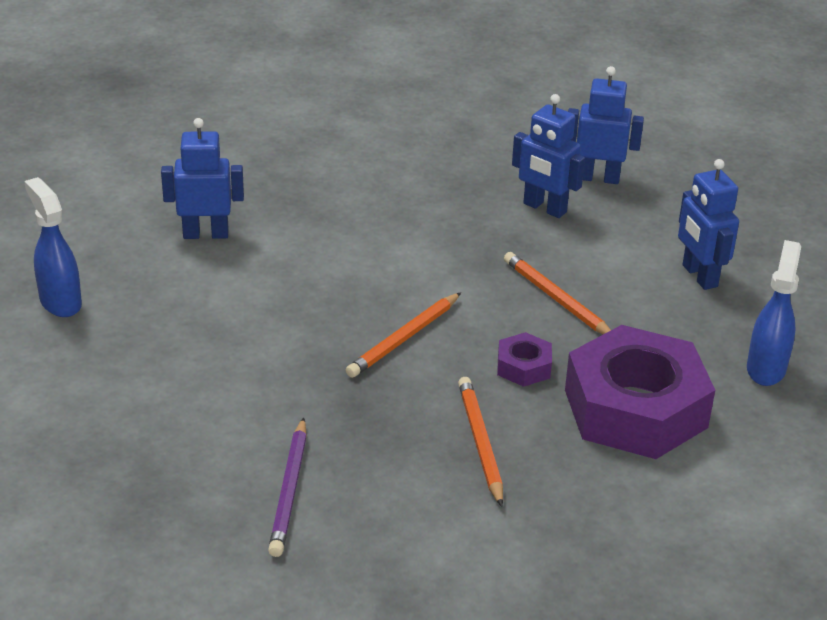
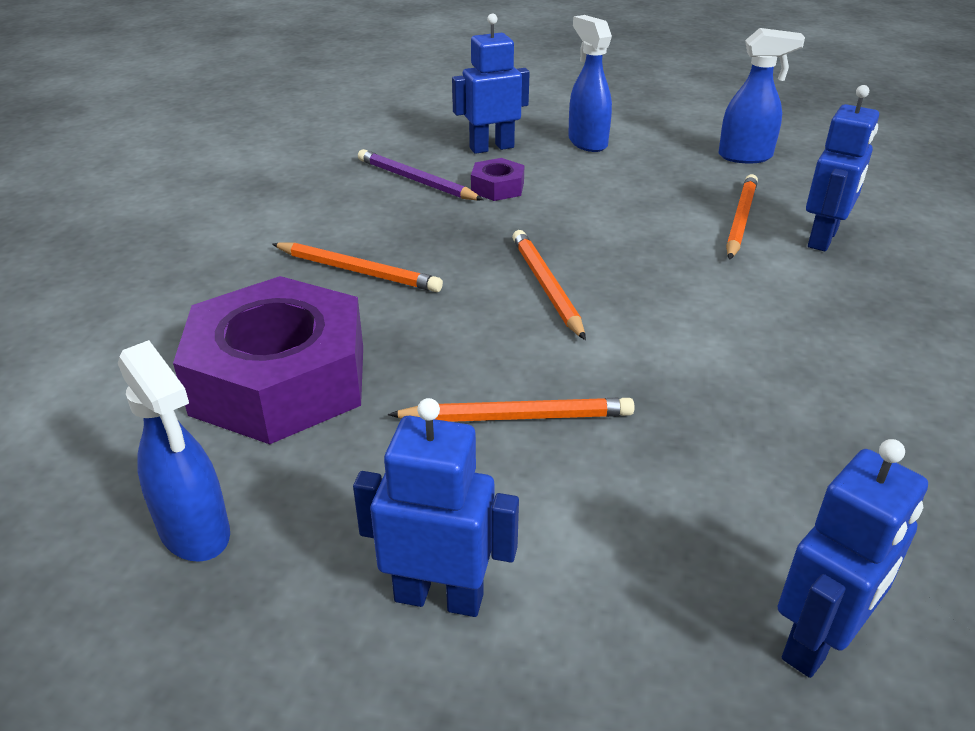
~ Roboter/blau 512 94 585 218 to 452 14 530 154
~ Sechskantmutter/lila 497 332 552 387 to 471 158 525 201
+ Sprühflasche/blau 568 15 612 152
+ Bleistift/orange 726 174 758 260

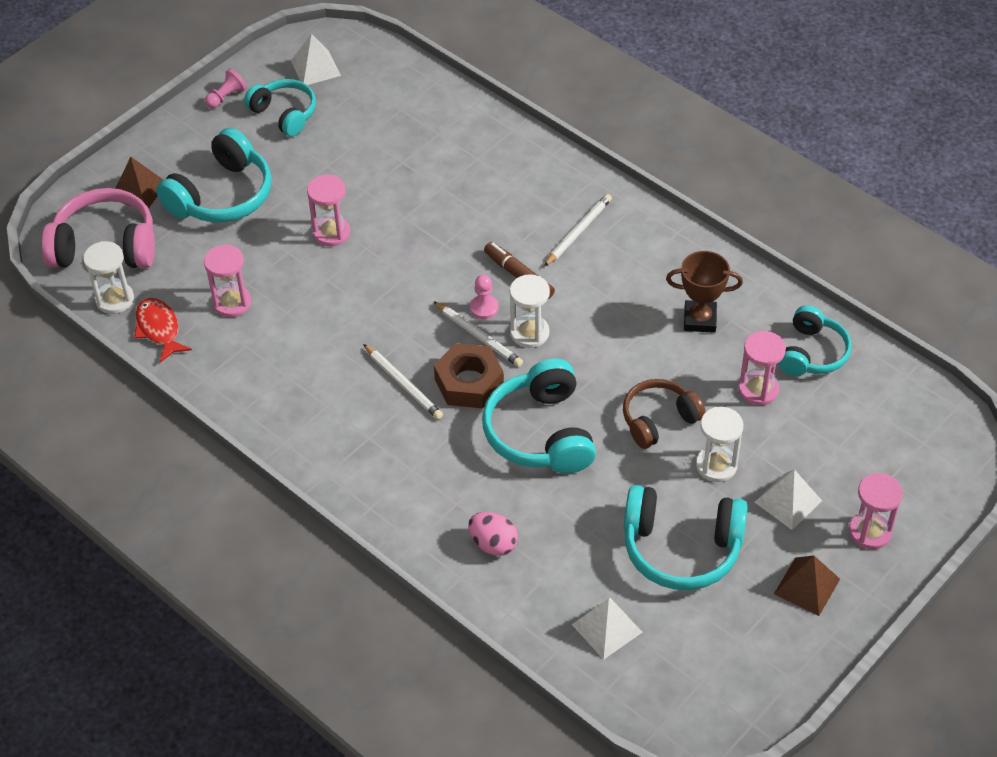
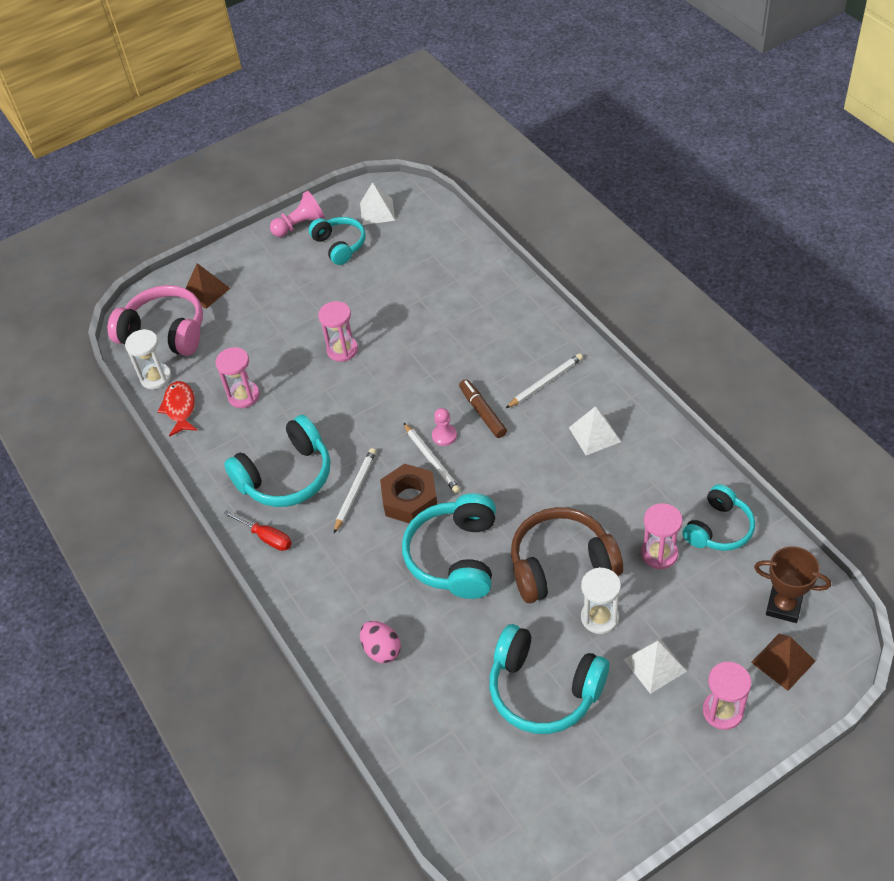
~ Bauer/rosa 205 68 247 108 = 270 191 325 237 x1.51
~ Kopfhörer/türkis 156 128 272 222 to 224 415 330 507
~ Pokal/braun 666 251 743 333 to 754 546 831 623
- Sanduhr/weiß 510 274 550 348
~ Bleistift/weiß 363 344 443 420 = 334 448 376 533 135 degrees counterclockwise
~ Kopfhörer/braun 623 379 706 449 = 511 507 623 603 x1.53
~ Pyramide/braun 774 555 840 616 to 751 634 816 691
~ Pyramide/weiß 572 598 642 660 to 569 406 621 455
+ Schraubenzieher/rot 223 510 292 551

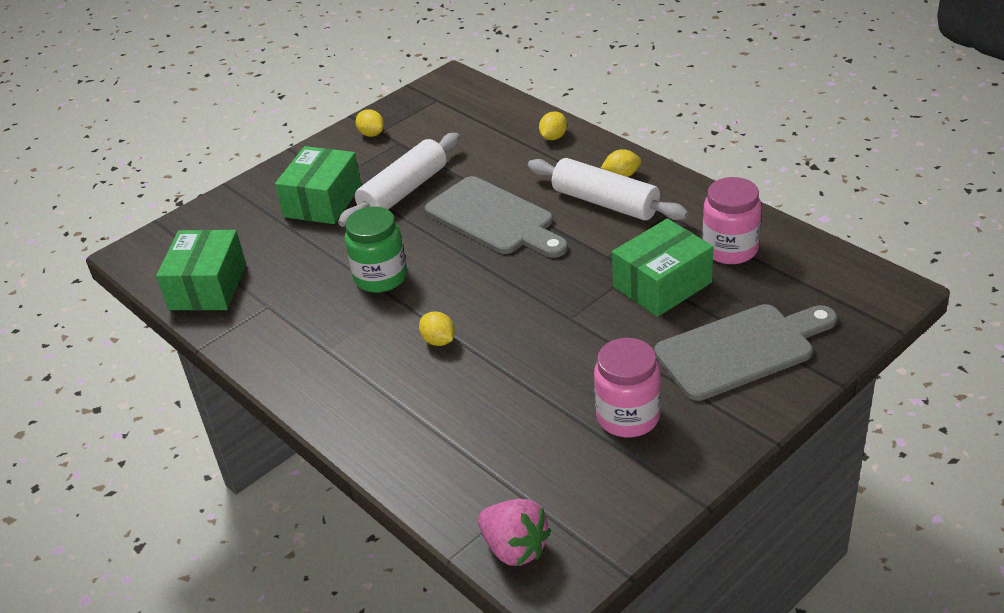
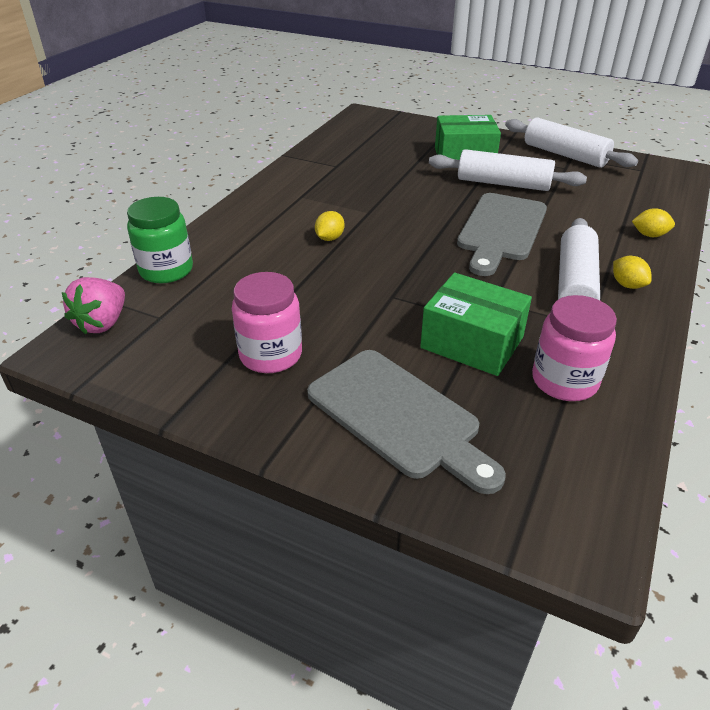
~ Zitrone/gelb 356 109 384 137 to Nudelholz/weiß 505 117 638 168
~ Einmachglas/grün 345 207 407 293 to 127 197 193 283
- Schachtel/grün 156 230 246 310

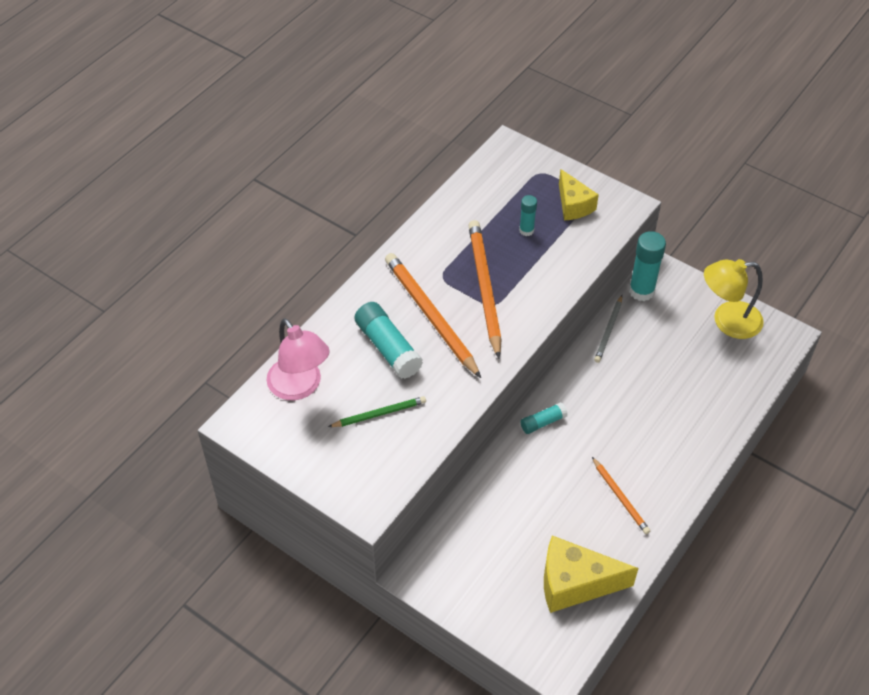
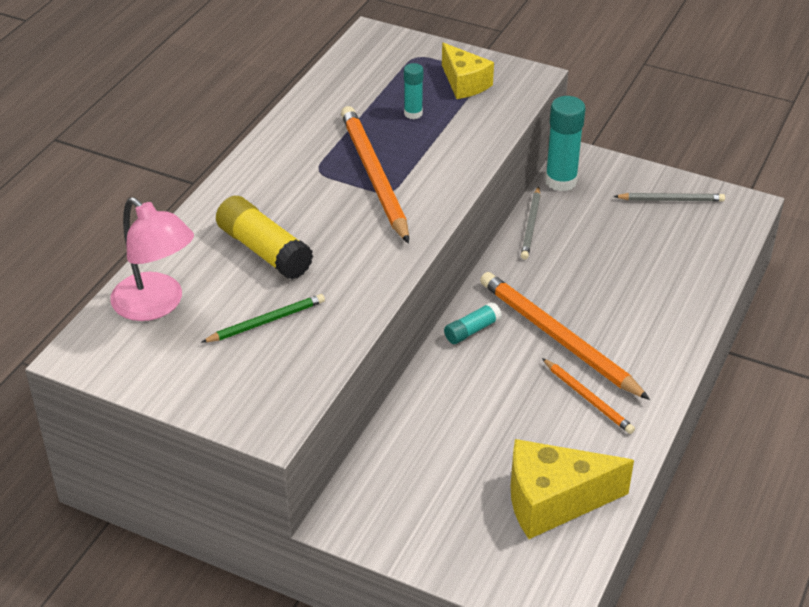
~ Bleistift/orange 385 253 481 378 to 480 272 650 400
~ Lampe/gelb 704 259 764 339 to Bleistift/grau 613 193 725 202
~ Klebestift/türkis 354 302 423 379 to Klebestift/gelb 216 196 313 280

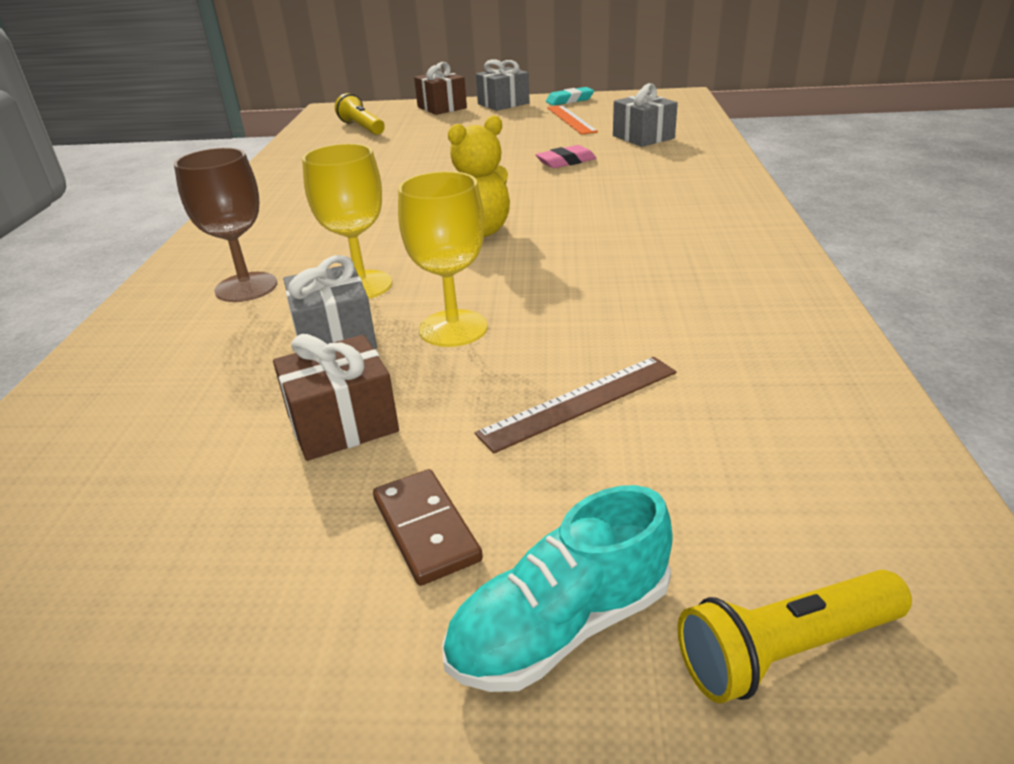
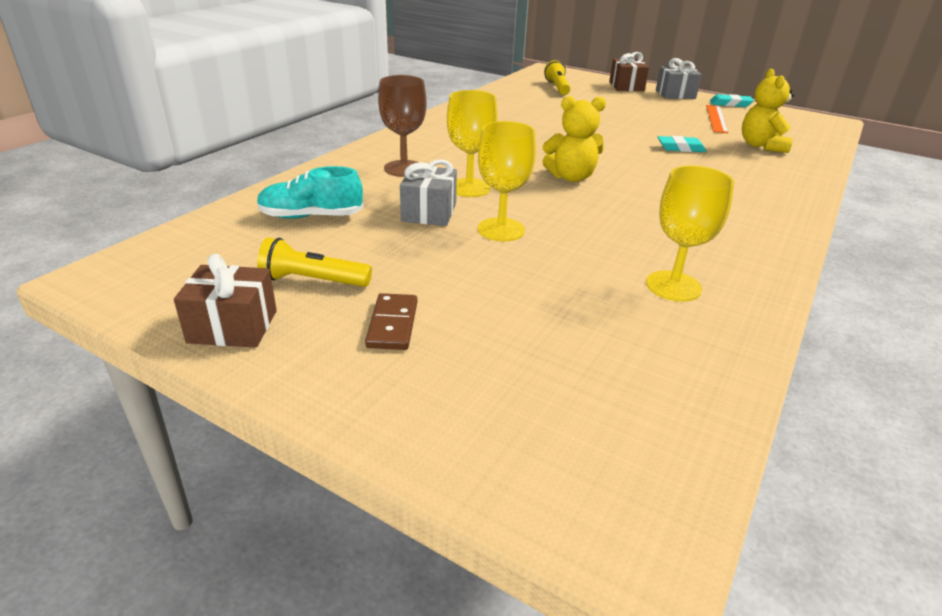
~ Geschenk/grau 613 83 678 147 to Teddybär/gelb 742 69 794 153
~ Radiergummi/rosa 535 145 596 168 to Radiergummi/türkis 658 136 706 152
~ Geschenk/braun 273 334 399 461 to 174 254 277 348
- Lineal/braun 475 357 677 453
~ Schuh/türkis 442 485 673 692 to 257 166 363 219
~ Taschenlampe/gelb 677 570 912 703 to 257 237 372 287
+ Kelch/gelb 646 166 734 302

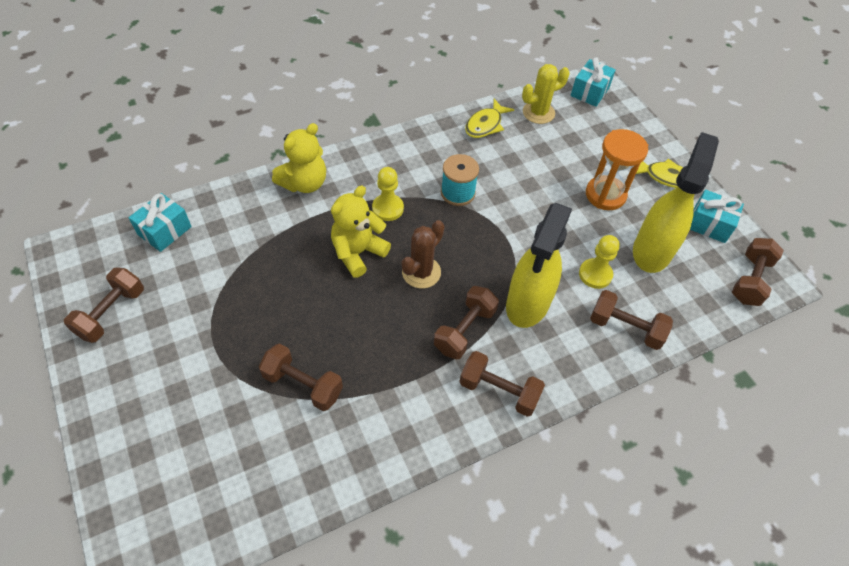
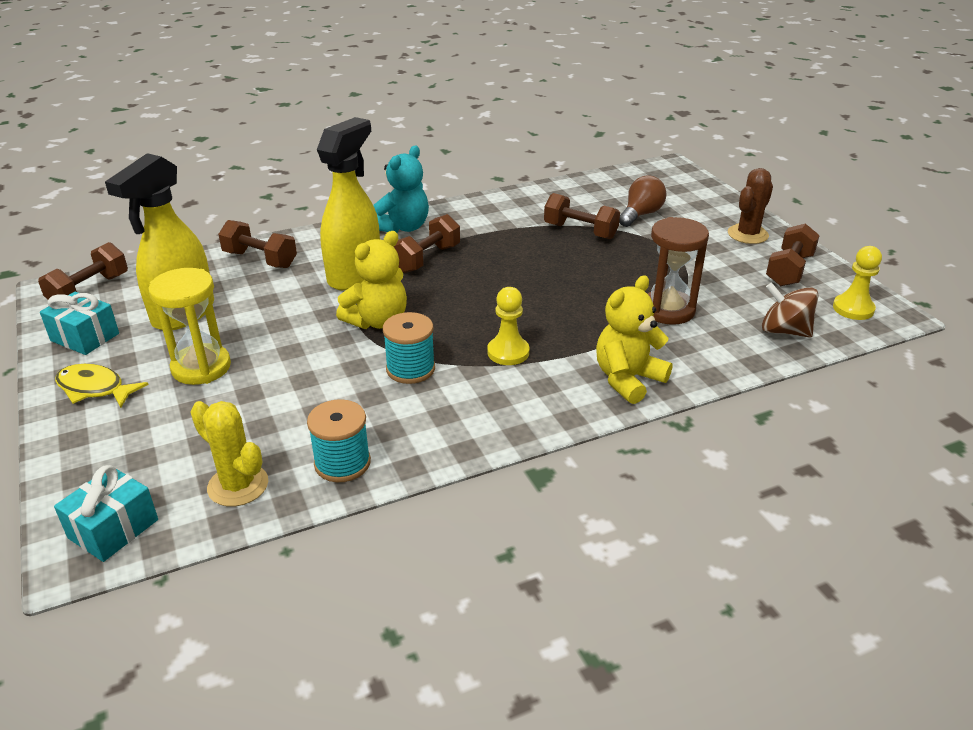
~ Kaktus/gelb 522 64 570 124 = 190 401 268 507 60 degrees clockwise
~ Fisch/gelb 465 99 514 138 to Garnrolle/türkis 307 399 371 482
~ Sanduhr/orange 586 129 648 210 to Sanduhr/gelb 148 268 231 385
~ Teddybär/gelb 331 186 391 278 to 336 231 407 329
~ Geschenk/türkis 128 193 192 252 to Kreisel/braun 762 282 818 338
~ Kaktus/braun 401 220 445 288 to 728 168 773 244
~ Bauer/gelb 579 235 620 289 to 833 246 882 320
~ Hantel/braun 459 351 545 417 to Teddybär/türkis 373 146 429 233
+ Glühbirne/braun 619 176 667 227
+ Sanduhr/braun 648 217 709 325

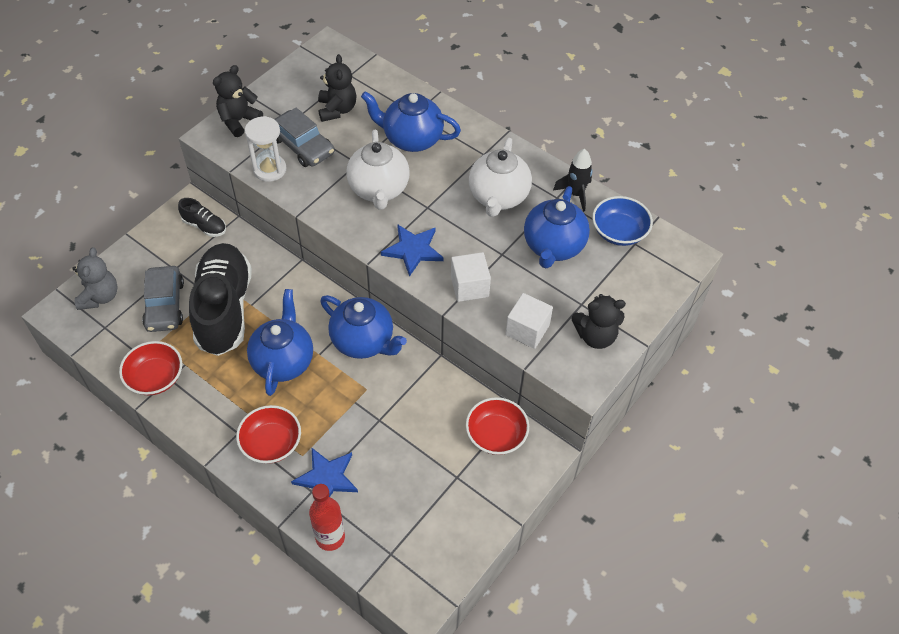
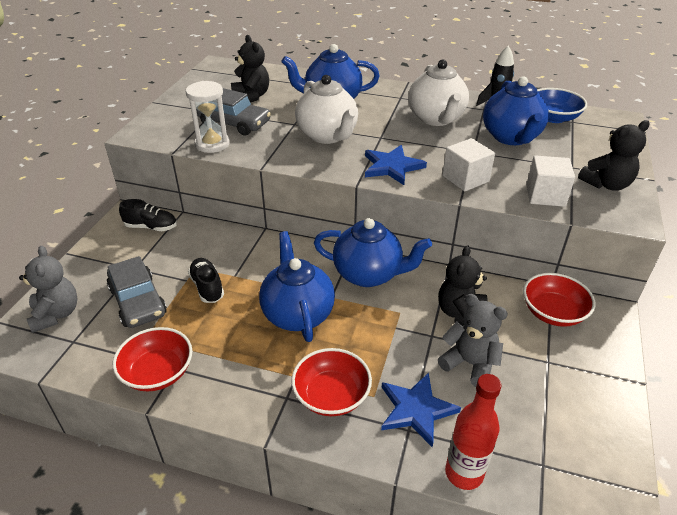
~ Teddybär/schwarz 213 65 263 137 to 438 245 488 326
~ Schuh/schwarz 189 243 252 356 = 188 258 224 303 x0.43
+ Teddybär/grau 438 294 508 387

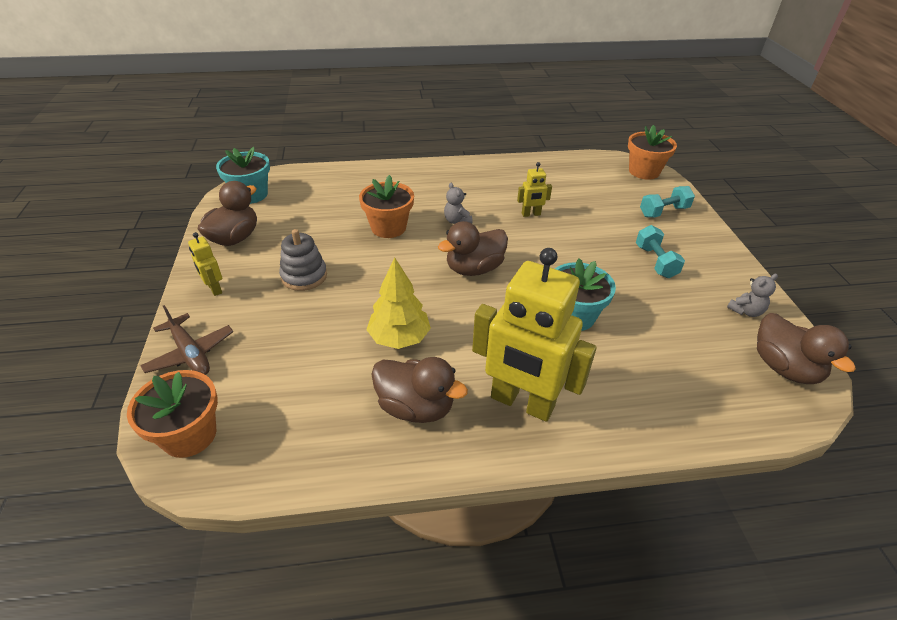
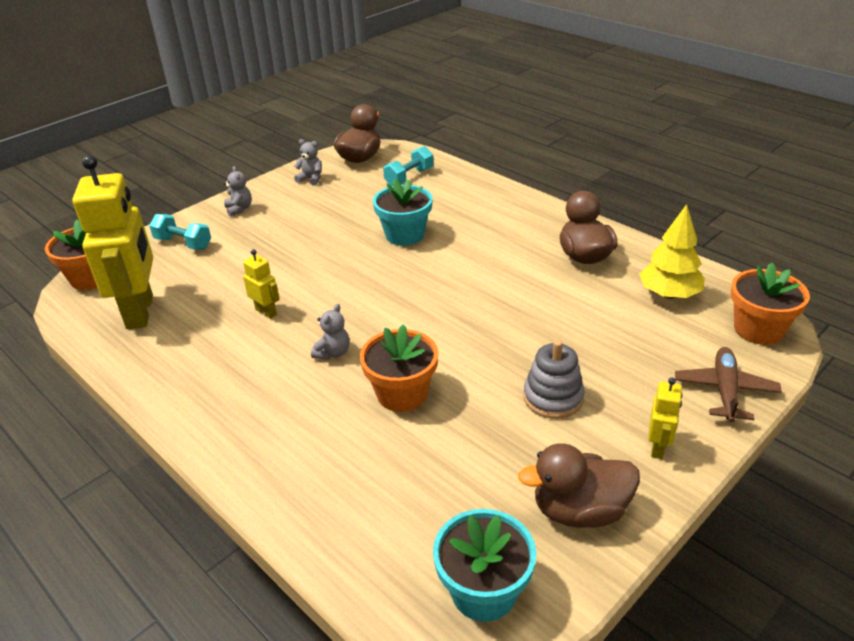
- Ente/braun 438 221 508 276
~ Hantel/türkis 636 225 685 278 to 383 146 433 186
~ Roboter/gelb 472 248 597 422 to 72 155 153 329
~ Baum/gelb 366 257 431 349 to 639 204 705 299
+ Teddybär/grau 224 166 252 216

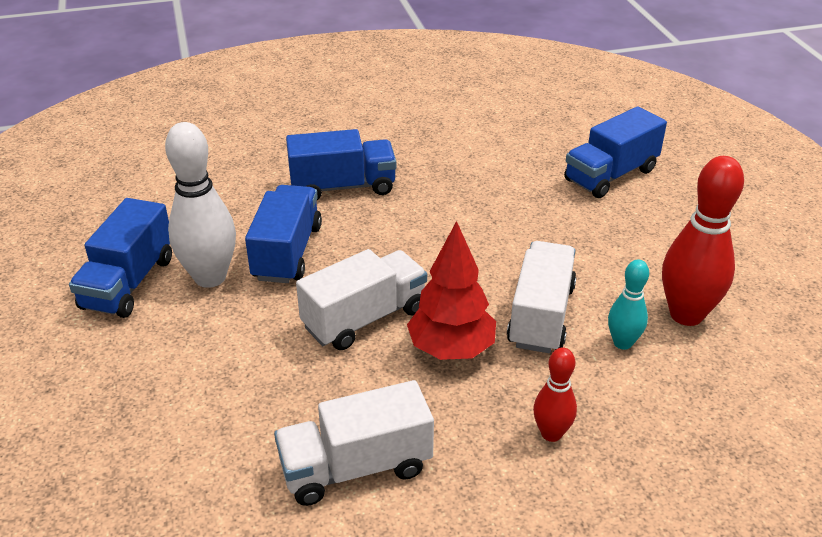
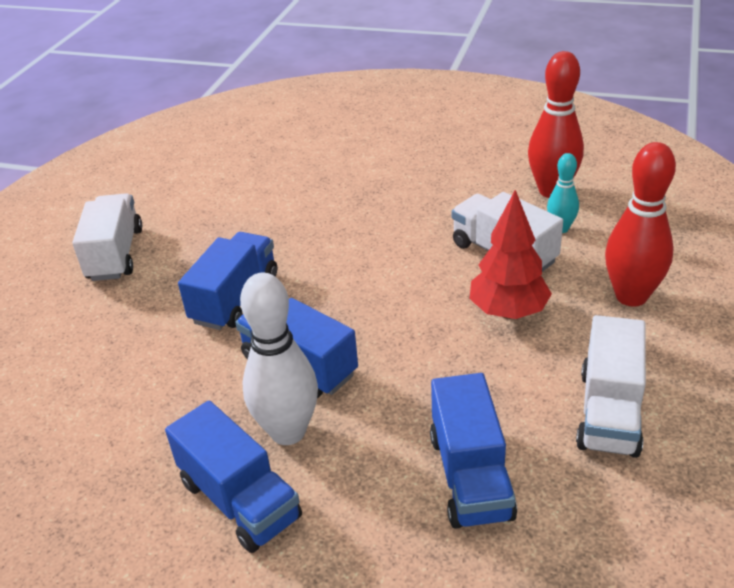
~ Lastwagen/blau 564 106 667 198 to 430 373 517 529
~ Lastwagen/weiß 296 249 427 350 to 72 193 142 281
~ Bowlingkegel/rot 533 347 577 442 = 605 142 676 306 x1.82

